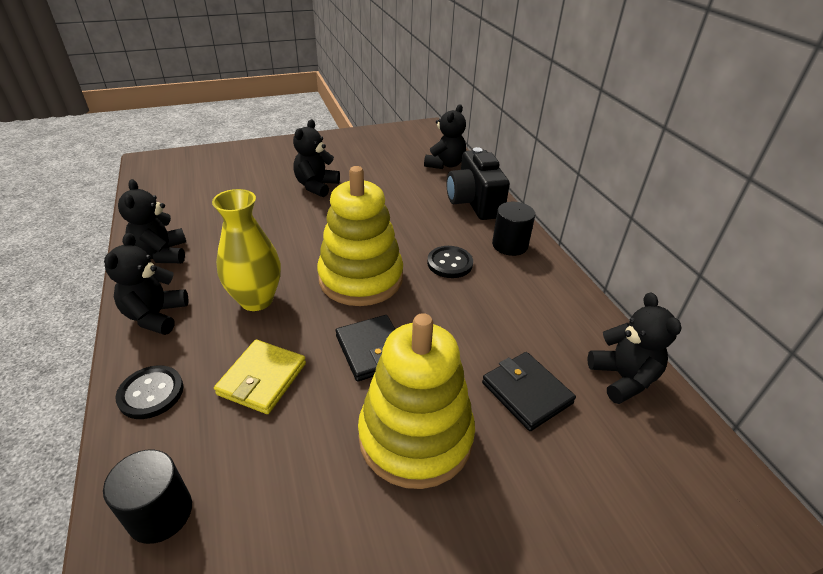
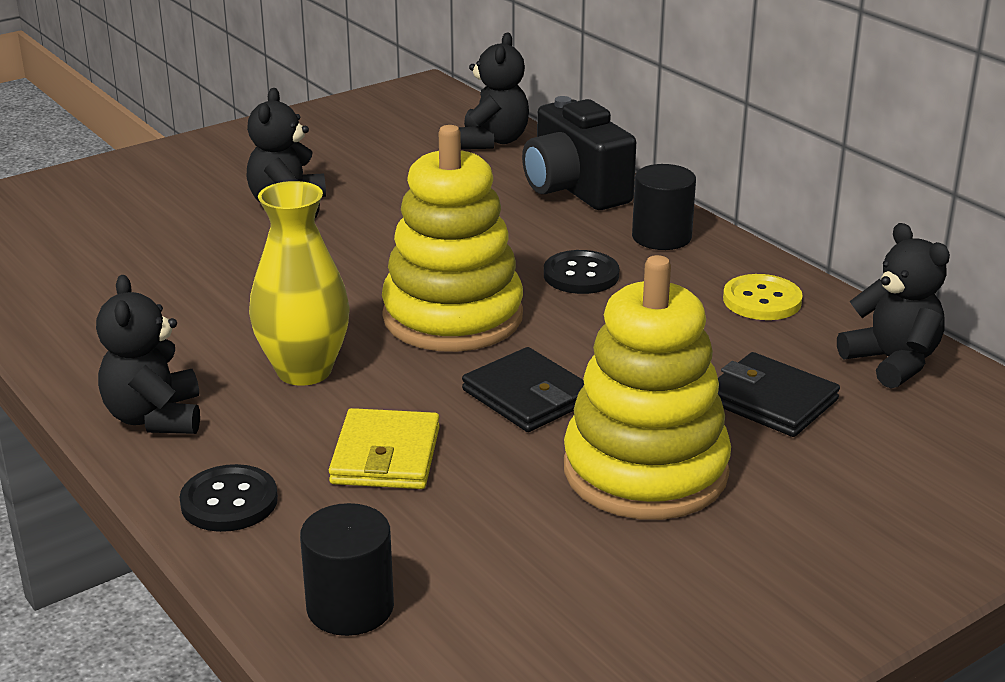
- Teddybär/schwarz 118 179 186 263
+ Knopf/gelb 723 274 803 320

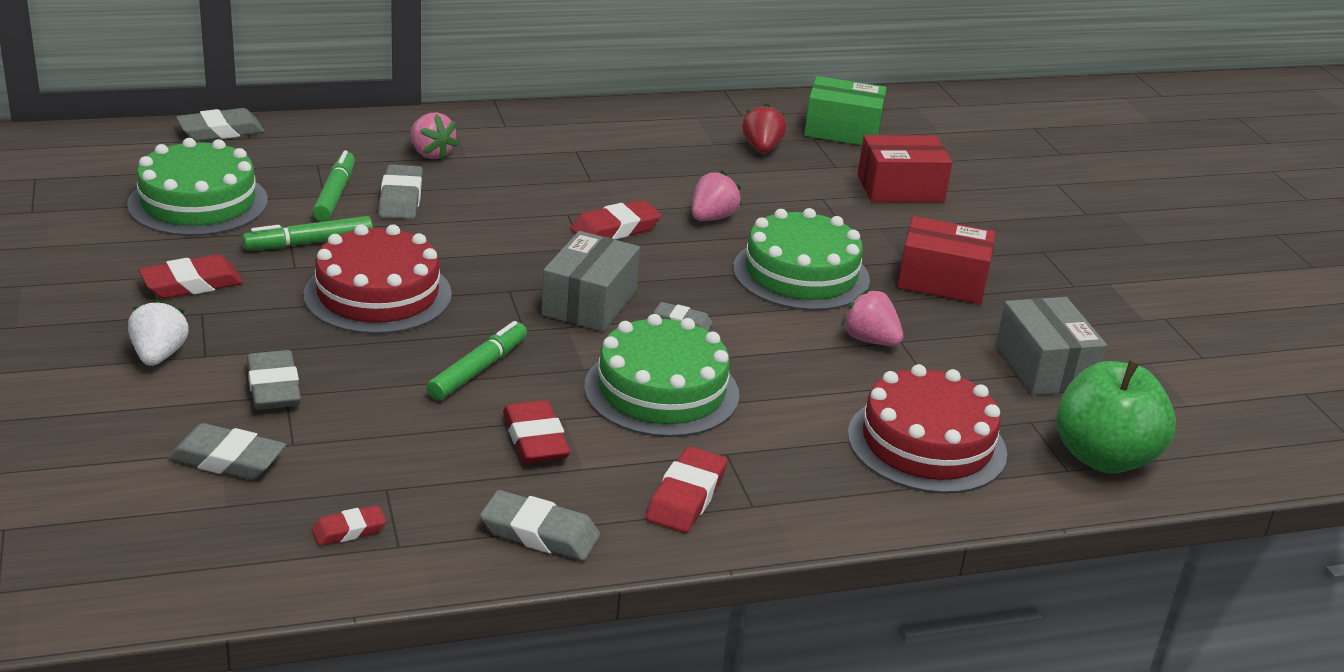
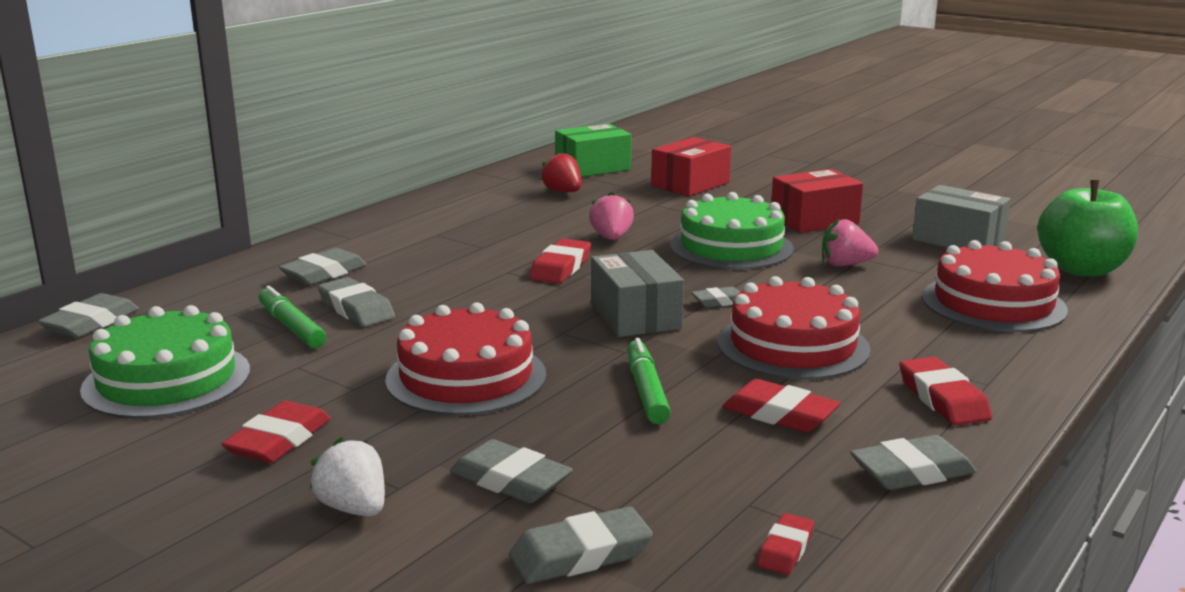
~ Erdbeere/rosa 411 112 458 160 to Radiergummi/grau 279 248 367 285
- Filzstift/grün 242 216 373 250
~ Kuchen/grün 584 314 739 437 to Kuchen/rot 717 276 871 380

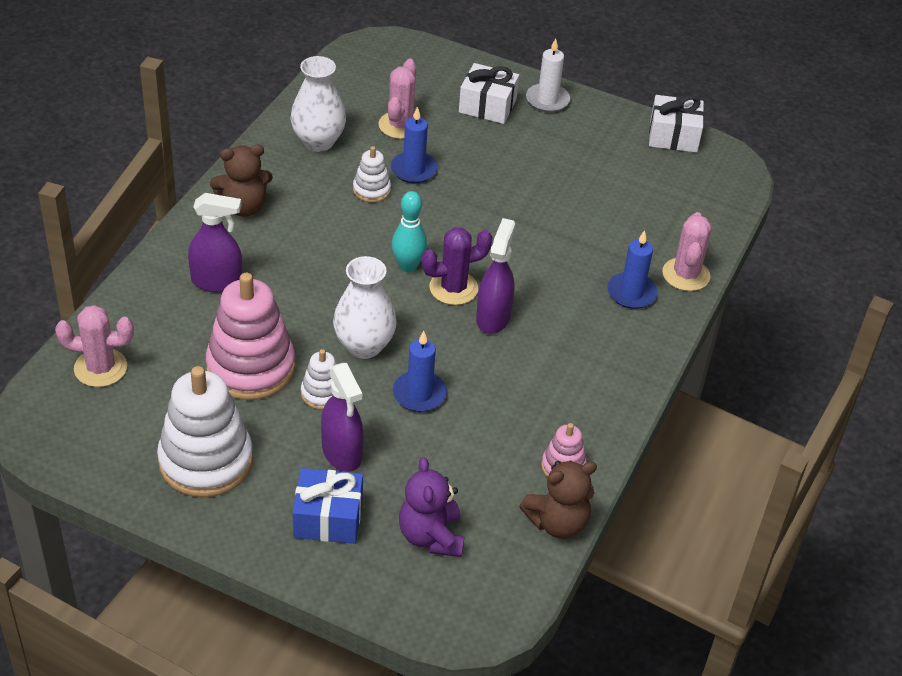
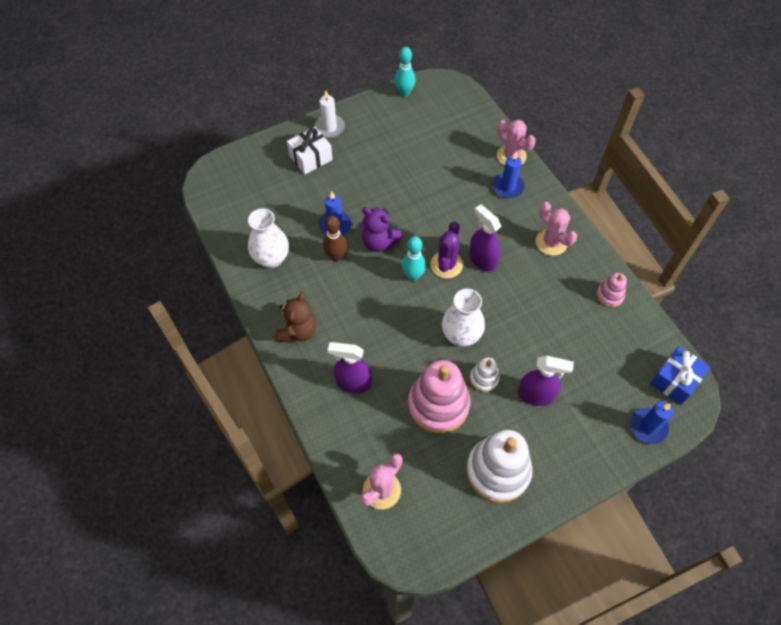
~ Kaktus/rosa 379 59 416 139 to 536 202 577 256
~ Geschenk/weiß 649 95 704 153 to Bowlingkegel/türkis 395 47 415 97
~ Stapelspielzeug/weiß 353 146 391 202 to Bowlingkegel/braun 323 216 347 261
~ Sprühflasche/lila 188 193 242 293 = 328 342 372 393 120 degrees counterclockwise
~ Kerze/blau 392 331 447 412 to 630 402 674 444
~ Teddybär/lila 399 457 464 557 to 361 207 402 252
- Teddybär/braun 519 460 597 539
~ Geschenk/blau 292 468 363 544 to 650 346 710 405

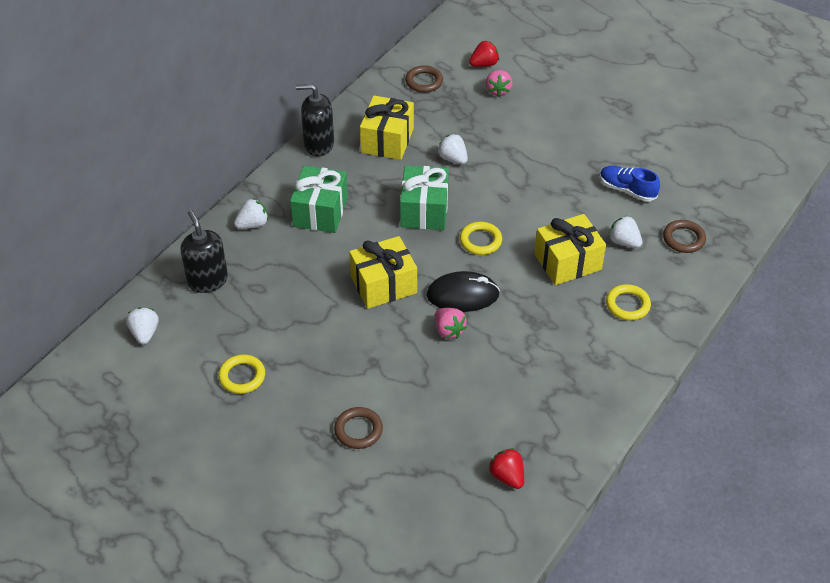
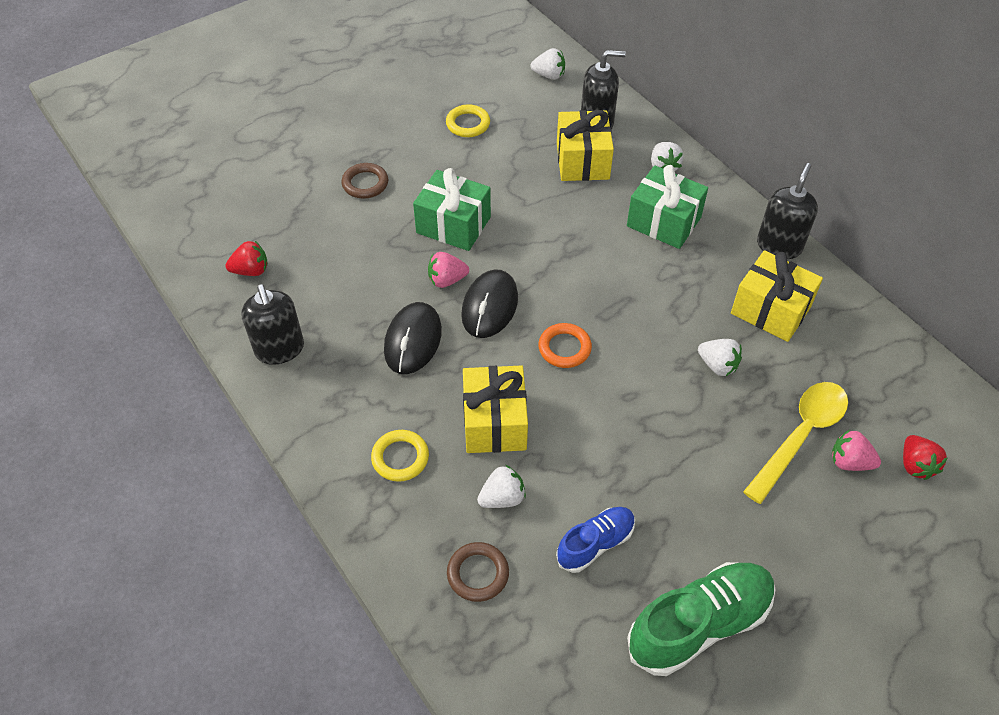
- Ring/braun 405 65 443 93
~ Erdbeere/weiß 437 134 468 164 = 698 339 742 376 60 degrees clockwise
~ Geschenk/grün 400 166 449 230 to 413 168 491 251
~ Ring/gelb 460 222 502 255 to Ring/orange 538 323 592 368
~ Geschenk/gelb 349 236 417 309 to 557 110 614 181
+ Seifenspender/schwarz 241 284 304 365
+ Computermaus/schwarz 384 302 442 374
+ Löffel/gelb 743 382 848 504
+ Schuh/grün 627 562 776 676

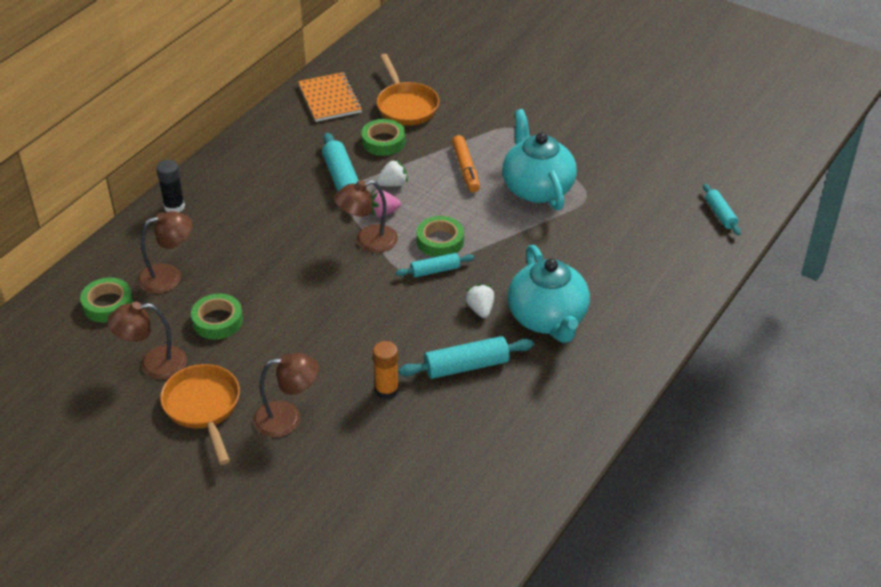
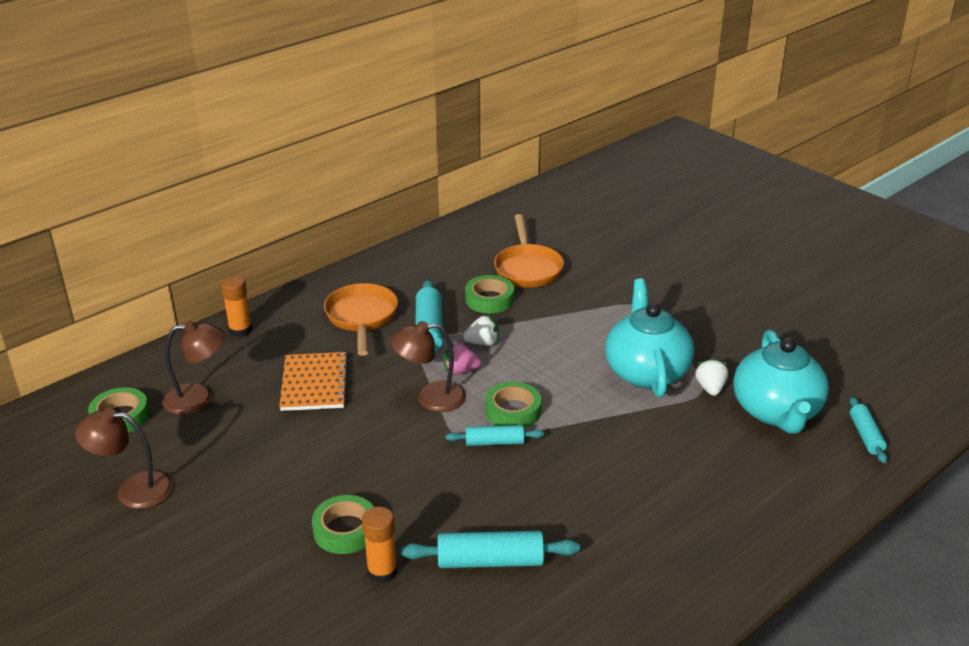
~ Notizbuch/orange 298 72 362 122 to 279 352 349 411
- Filzstift/orange 452 135 480 192
~ Klebestift/schwarz 156 160 185 212 to Klebestift/orange 221 276 252 337
~ Teekanne/türkis 508 245 590 343 to 733 330 829 434
~ Erdbeere/weiß 465 284 494 318 to 695 358 728 396
~ Klebeband/grün 191 294 243 340 to 312 495 374 554
- Lampe/braun 253 353 319 437
~ Pfanne/orange 160 364 240 465 to 324 283 398 356

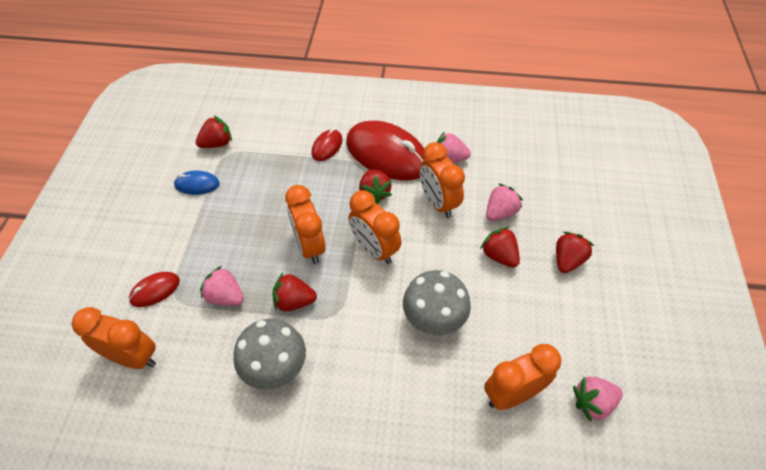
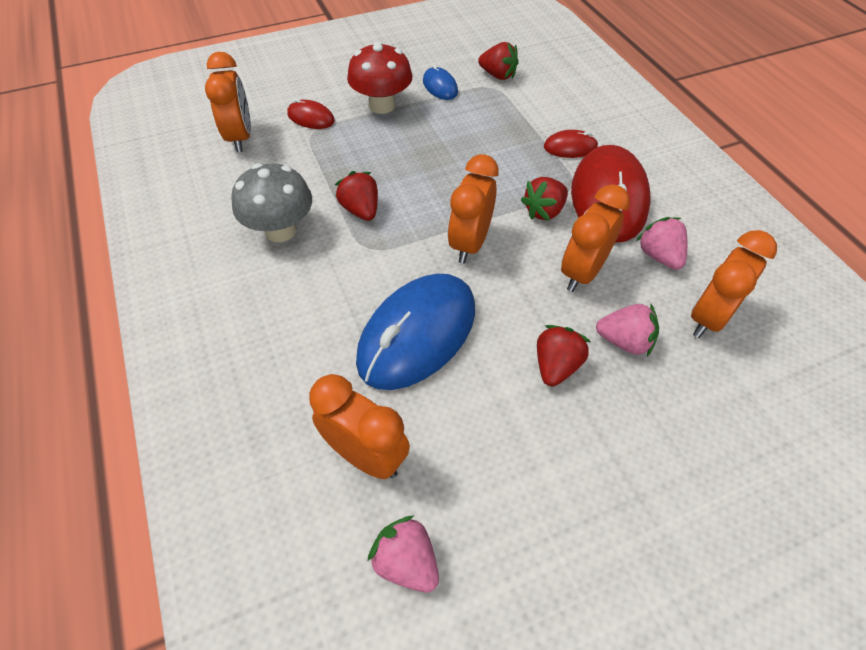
~ Wecker/orange 285 185 326 264 to 691 230 777 338
- Erdbeere/rot 556 232 594 273
- Erdbeere/rosa 200 266 244 306
~ Pilz/grau 403 270 471 335 to Computermaus/blau 356 273 475 390
+ Pilz/rot 347 41 413 114

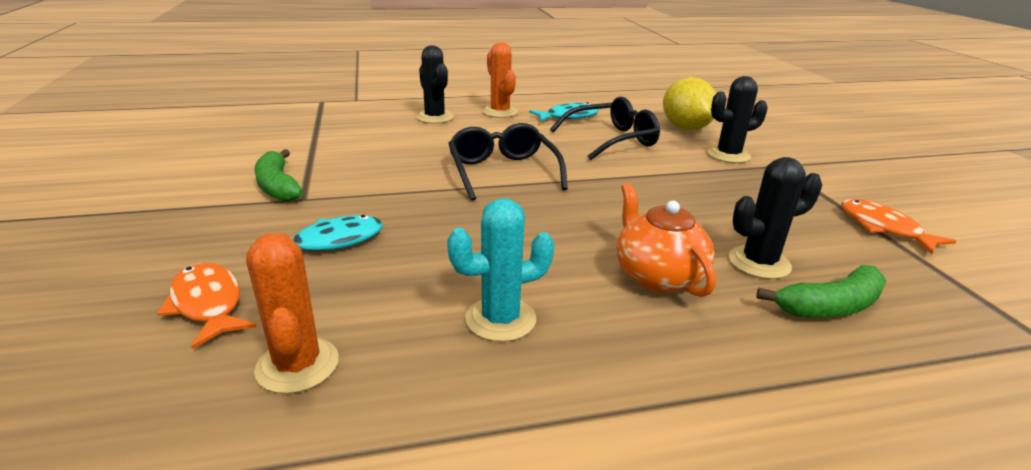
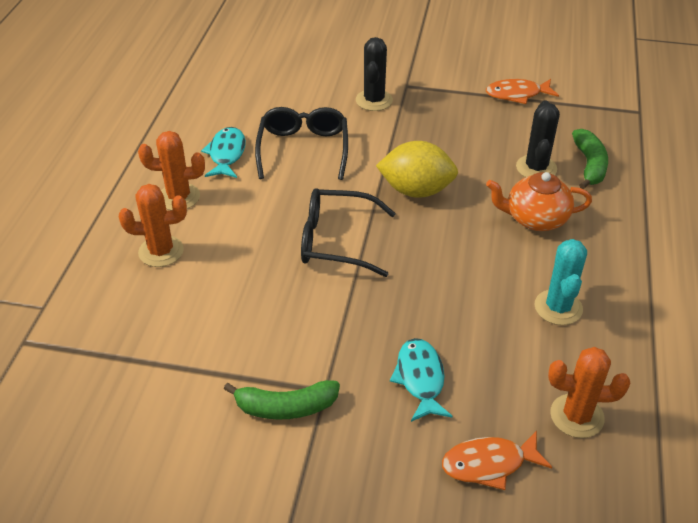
~ Kaktus/schwarz 416 46 454 124 to Kaktus/orange 119 184 187 267
~ Zitrone/gelb 663 77 716 130 to 376 141 458 198

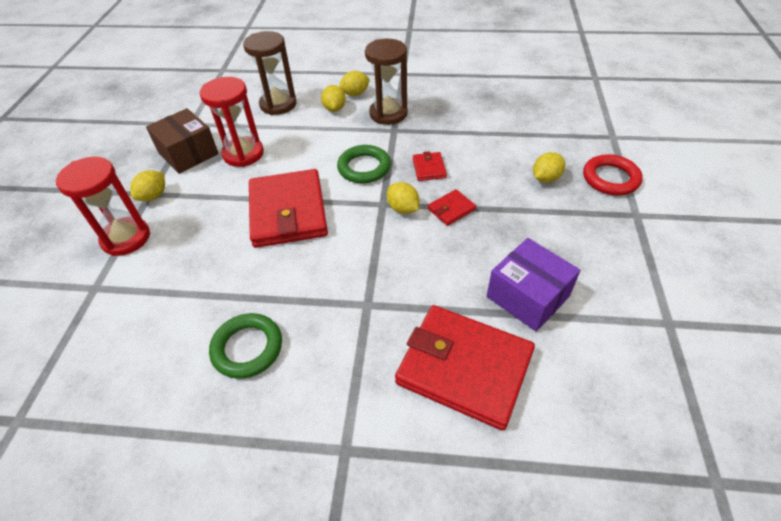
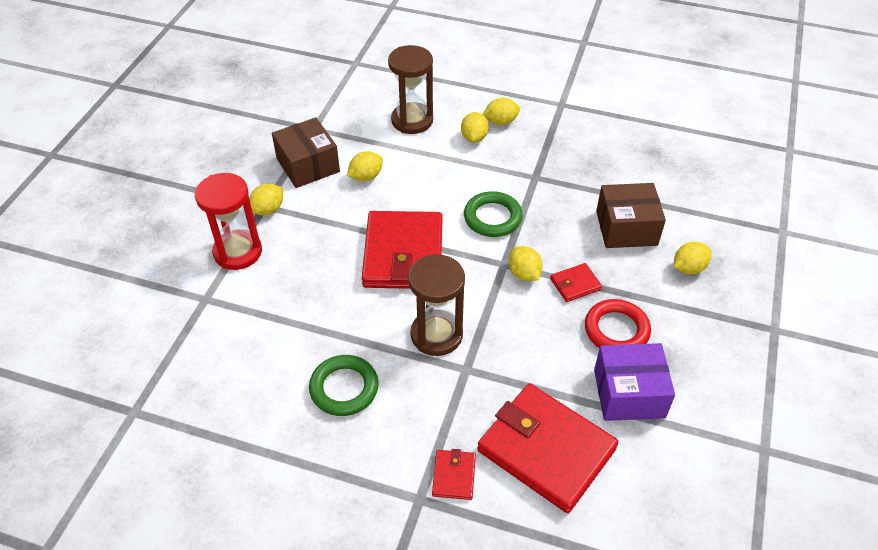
~ Sanduhr/braun 365 39 408 125 to 408 254 465 356
~ Sanduhr/rot 200 77 264 167 to Zitrone/gelb 347 151 383 181
~ Geldbörse/rot 413 151 447 181 to 432 449 476 500
~ Ring/rot 583 154 643 195 to 585 299 651 348
~ Schachtel/lila 487 238 581 332 = 594 343 675 421 60 degrees counterclockwise
+ Schachtel/braun 596 183 666 248

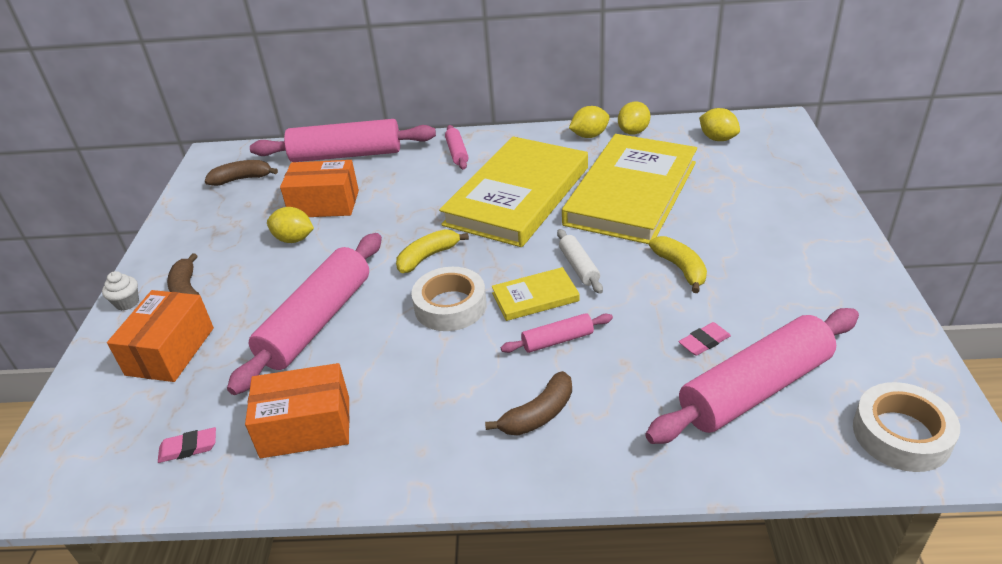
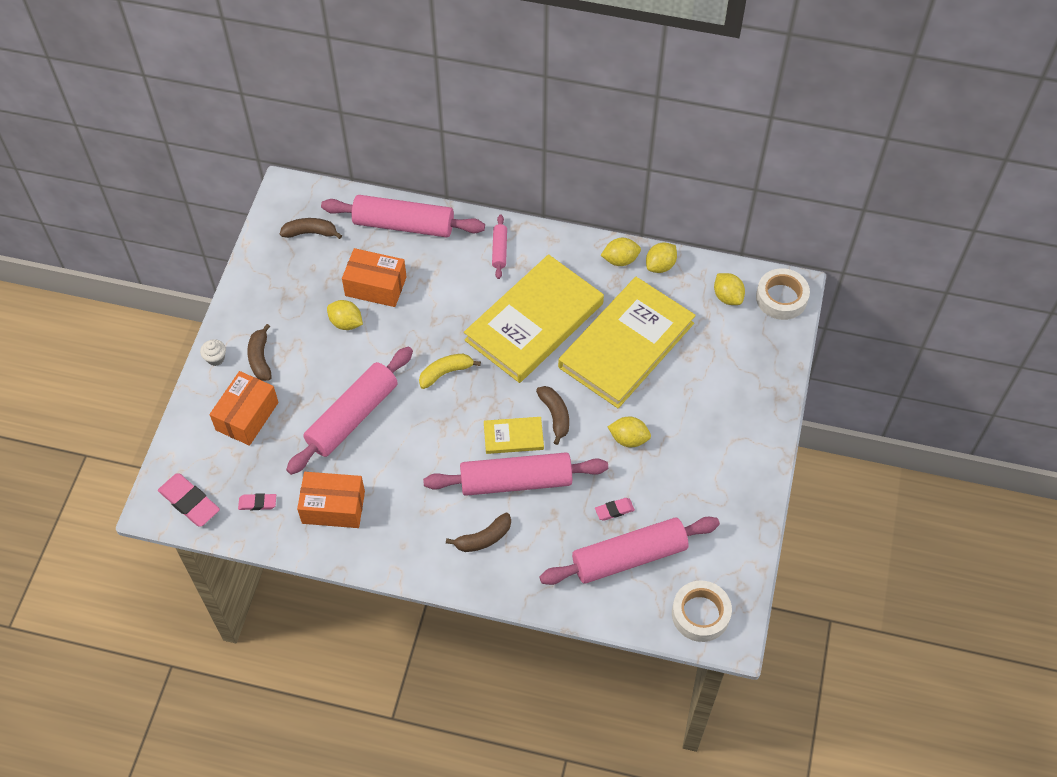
~ Nudelholz/weiß 557 229 603 294 to Banane/braun 536 386 569 445
~ Banane/gelb 649 236 707 293 to Zitrone/gelb 608 417 651 447
~ Klebeband/weiß 411 267 487 331 to 756 268 810 320
~ Nudelholz/rosa 501 313 613 353 = 423 452 608 496 x2.17
+ Radiergummi/rosa 158 474 220 527

